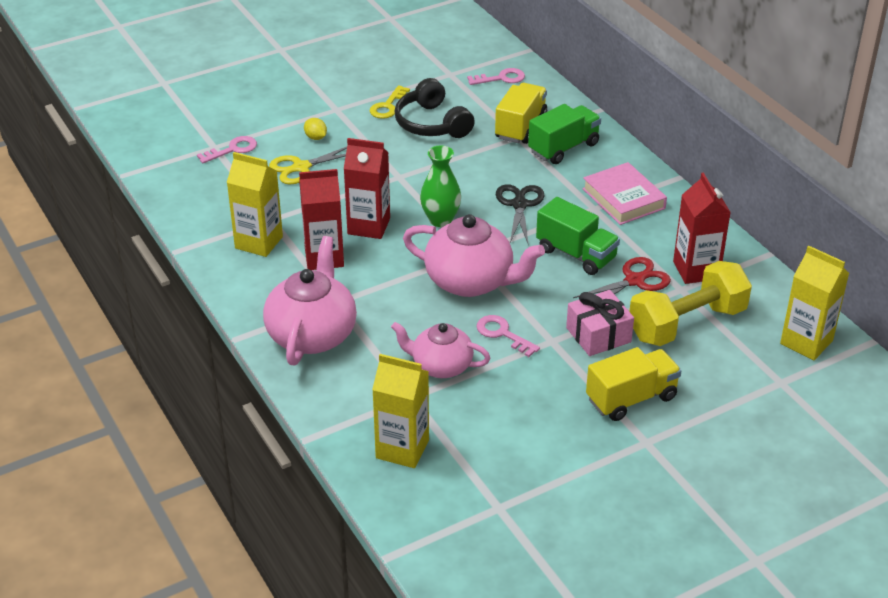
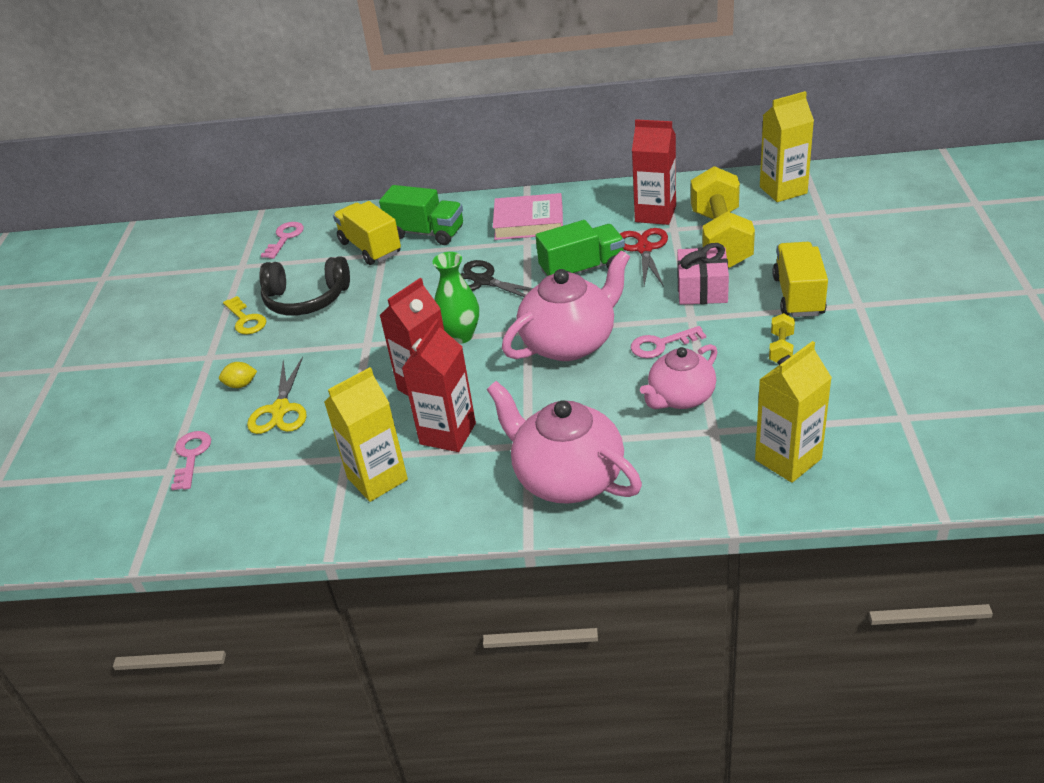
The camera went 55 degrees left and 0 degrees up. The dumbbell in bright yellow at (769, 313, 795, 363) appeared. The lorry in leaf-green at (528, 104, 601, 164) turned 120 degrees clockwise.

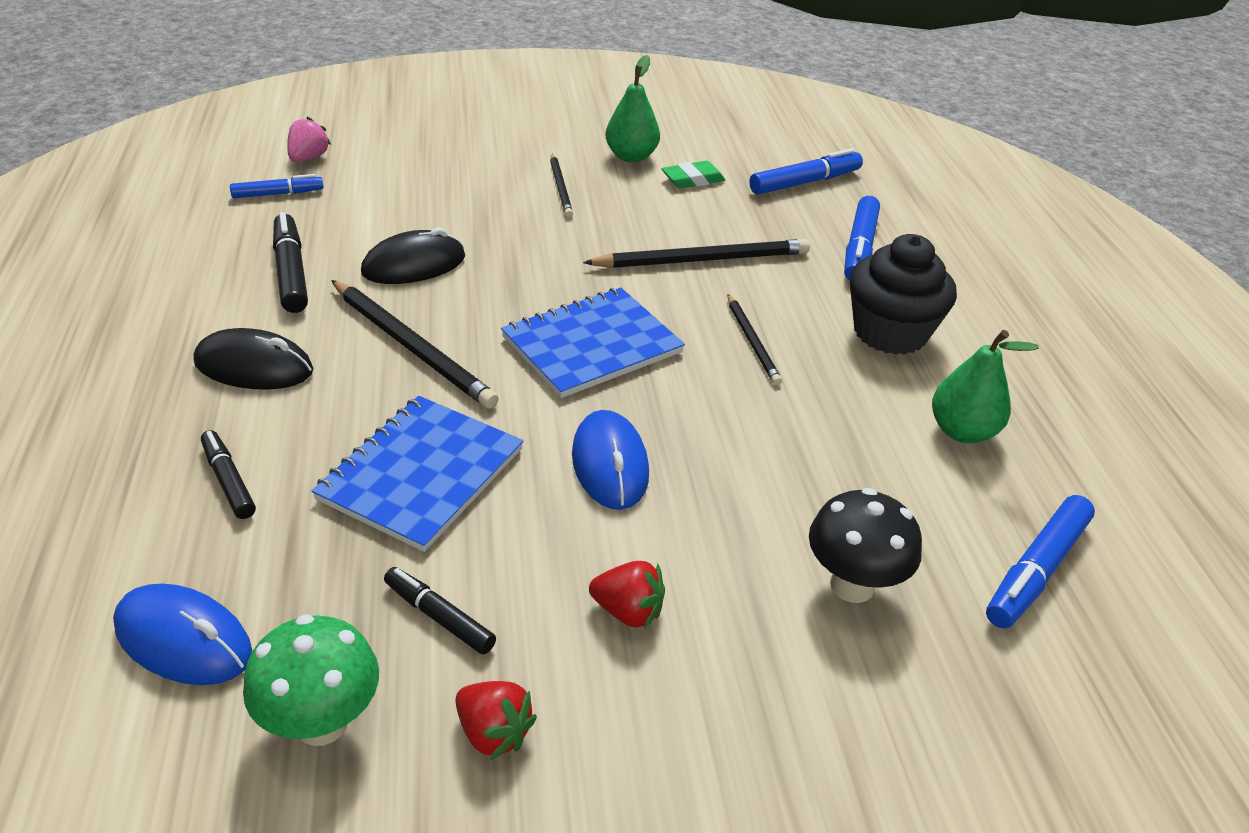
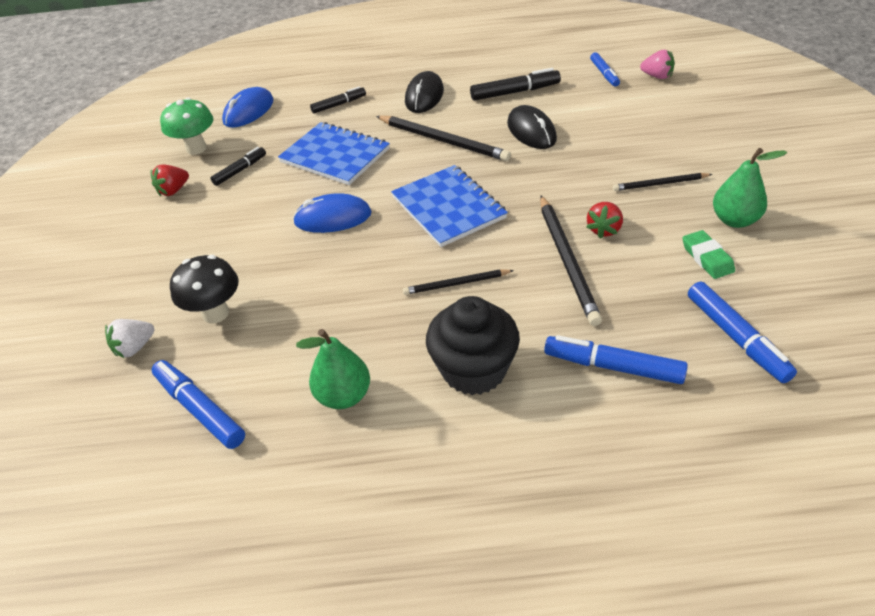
The camera went 100 degrees right and 5 degrees up. The strawberry in snow-white at (105, 319, 154, 358) appeared. The strawberry in crimson moved from (589, 561, 665, 629) to (586, 202, 623, 239). The lead pencil in ebony at (331, 280, 499, 409) turned 105 degrees counterclockwise.

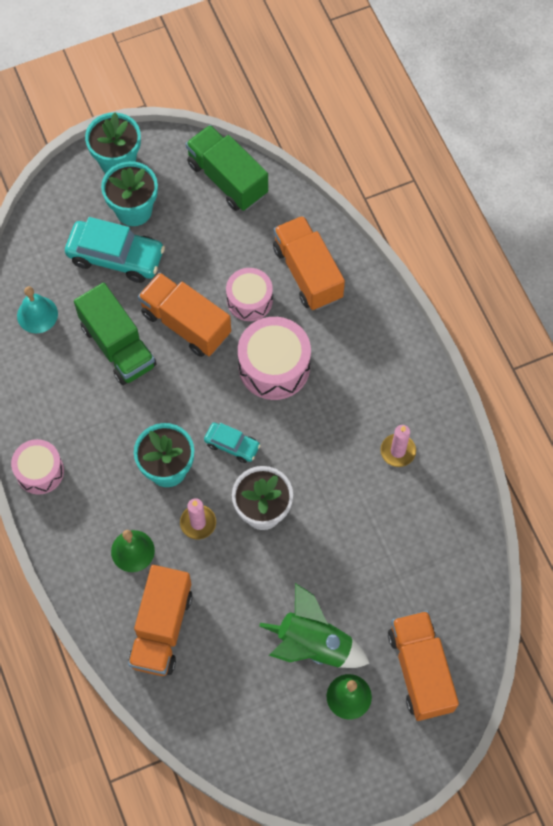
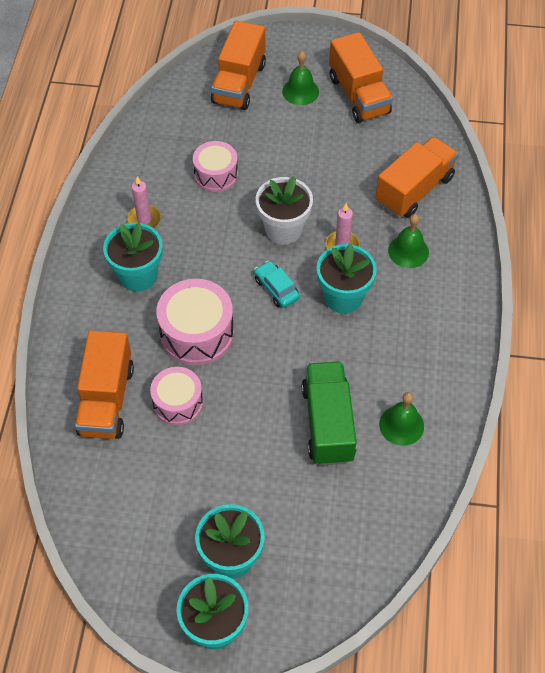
The camera went 150 degrees left and 10 degrees down. The bell in turquoise at (17, 286, 58, 333) disappeared. The toy car in turquoise at (65, 217, 165, 283) disappeared. The lorry in leaf-green at (186, 125, 268, 211) disappeared. The spaceship in leaf-green at (259, 583, 370, 668) disappeared. The flower pot in turquoise at (103, 223, 163, 292) appeared. The bell in leaf-green at (379, 392, 424, 446) appeared. The snare drum in rose-pink moved from (11, 439, 64, 495) to (193, 141, 238, 192). The lorry in orange-coloured moved from (138, 272, 231, 357) to (329, 32, 393, 123).

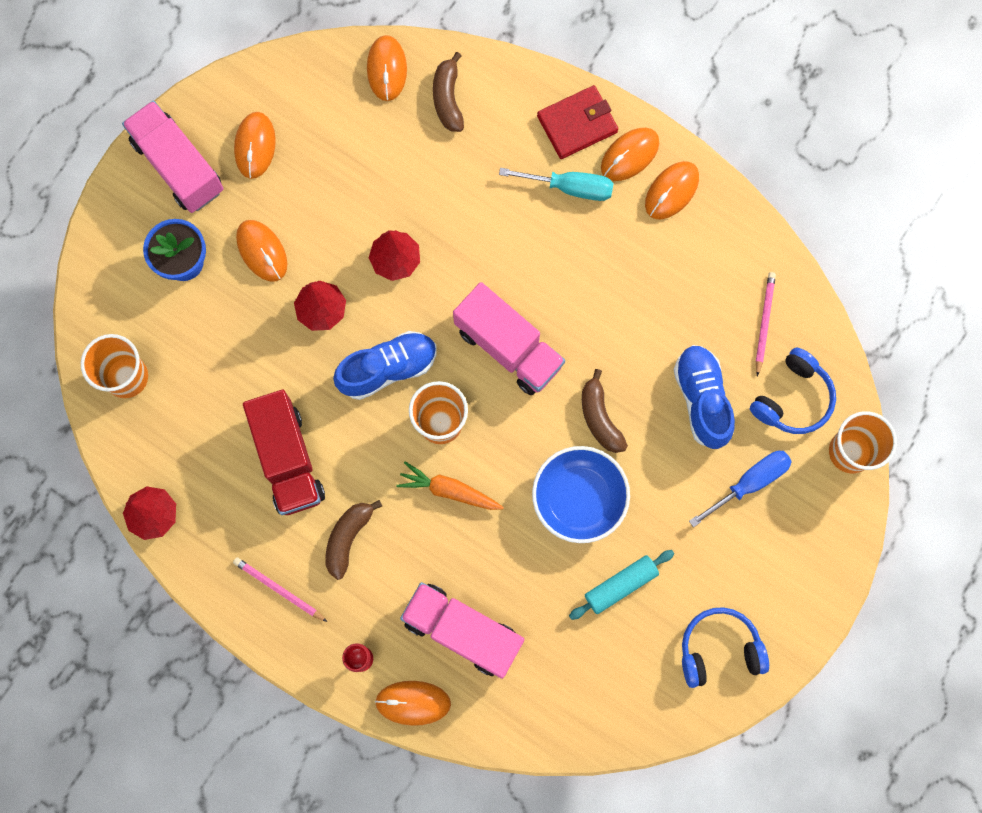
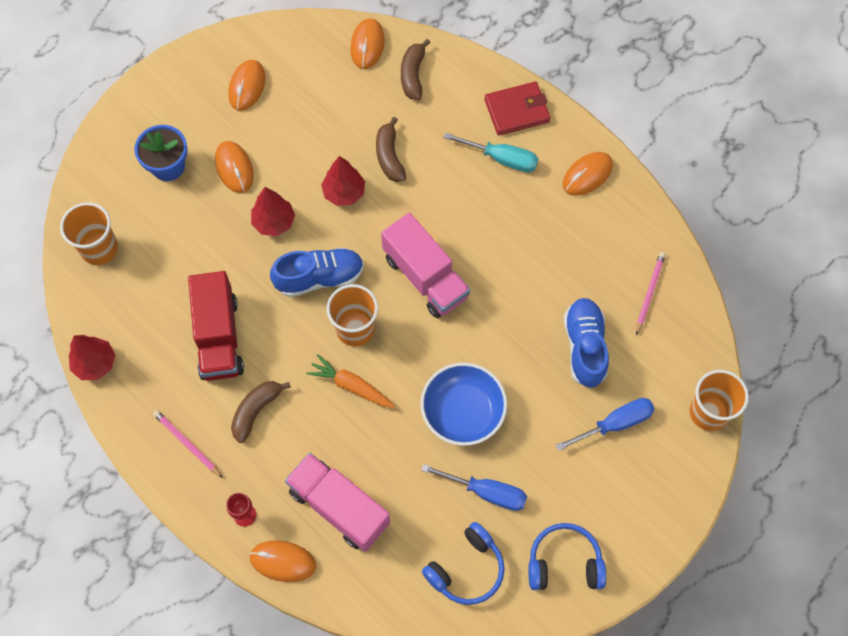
The camera went 10 degrees right and 10 degrees down. The lorry in rose-pink at (122, 100, 224, 213) disappeared. The mouse in orange-coloured at (601, 128, 659, 181) disappeared. The banana fruit in russet moved from (582, 369, 628, 453) to (376, 117, 406, 182). The headset in blue moved from (750, 348, 836, 434) to (422, 522, 505, 605). The rolling pin in turquoise at (569, 550, 674, 620) was replaced by the hand screwdriver in blue at (421, 464, 527, 511).

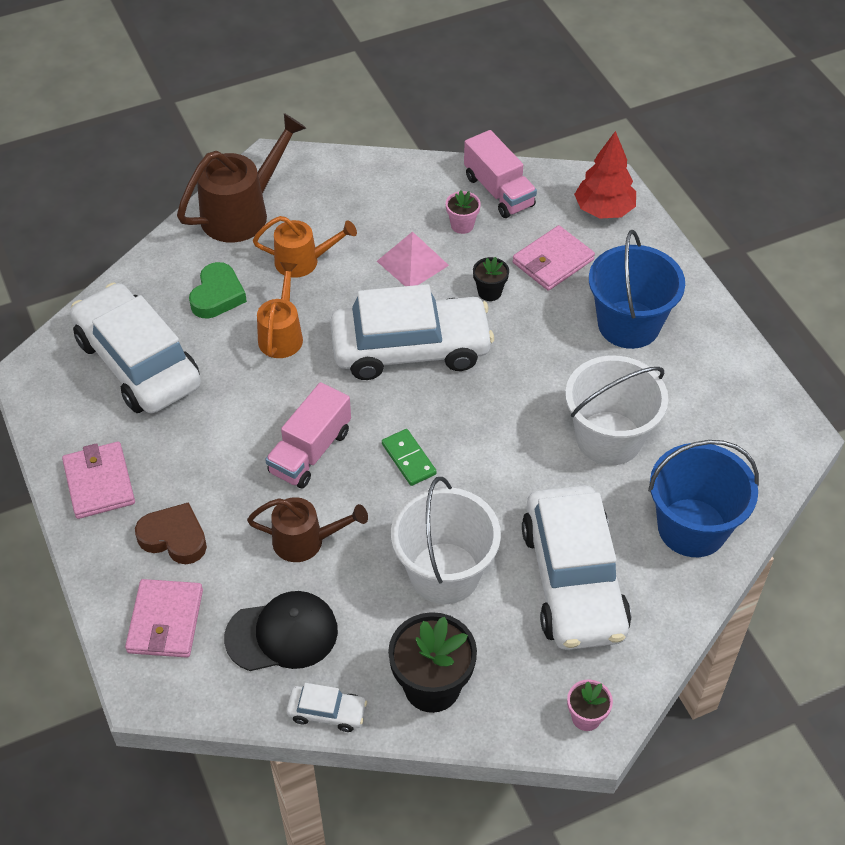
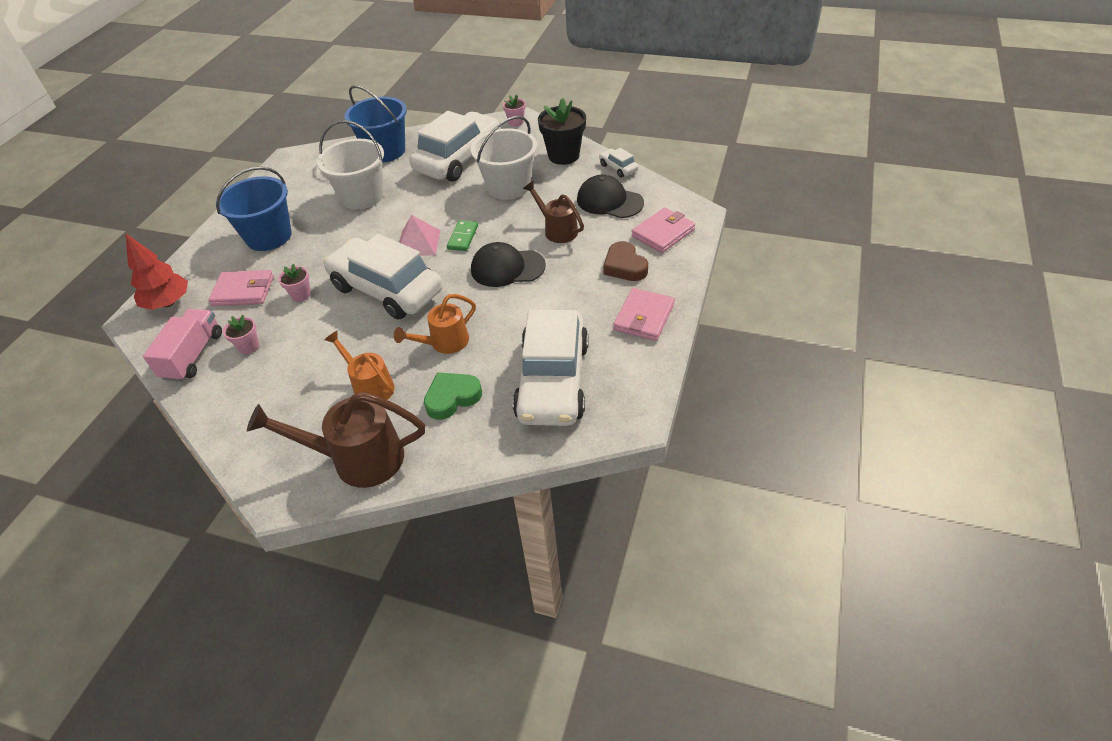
The camera went 135 degrees left and 5 degrees down. The solid pyramid in rose-pink moved from (377, 231, 449, 286) to (399, 215, 440, 256). The lorry in rose-pink at (265, 382, 351, 489) was replaced by the cap in ebony at (471, 242, 546, 287). The flower pot in ebony at (473, 257, 509, 301) became the flower pot in rose-pink at (278, 264, 311, 302).

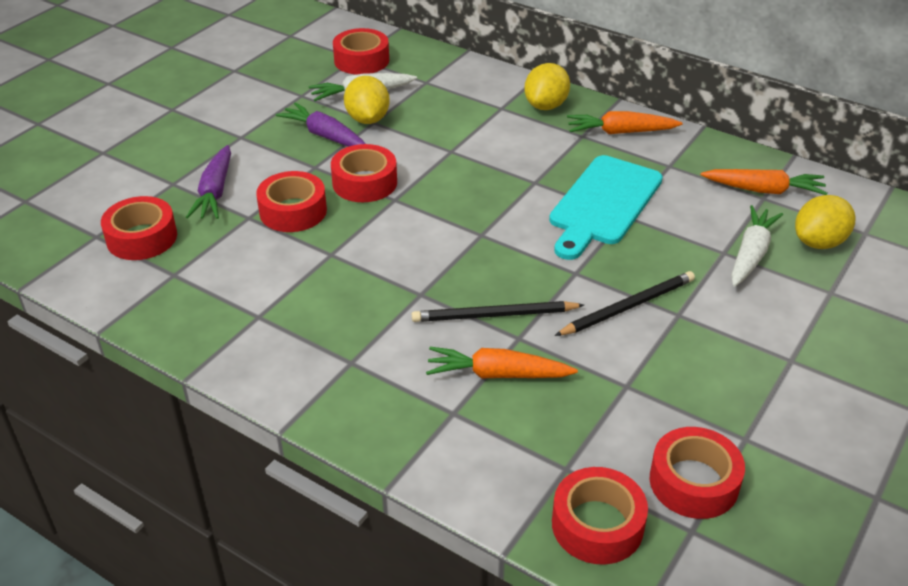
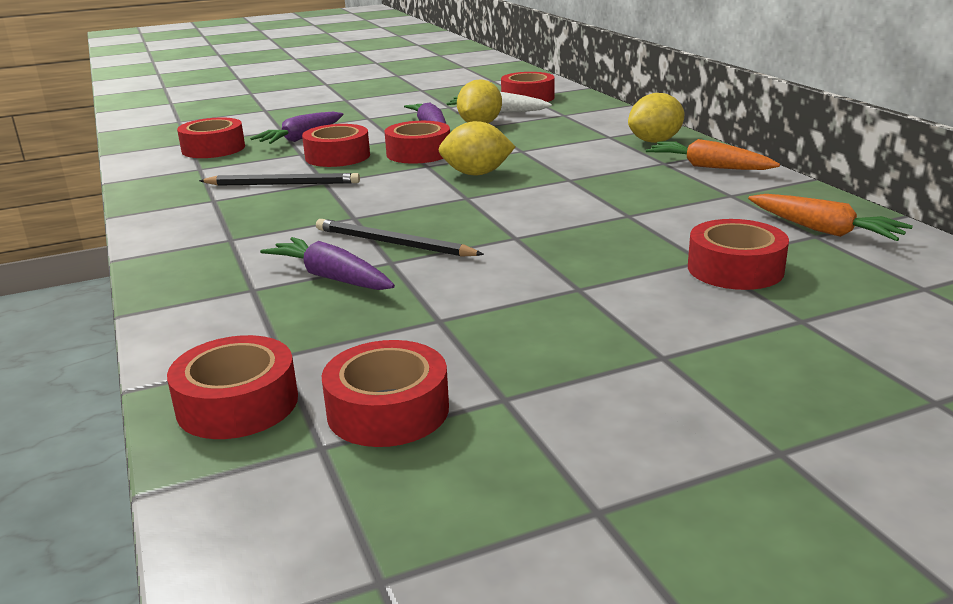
The camera went 35 degrees right and 15 degrees down. The chopping board in turquoise at (549, 155, 663, 260) disappeared. The lead pencil in ebony moved from (555, 271, 695, 336) to (199, 173, 360, 186). The lemon in bright yellow moved from (795, 195, 855, 249) to (439, 121, 516, 175). The carrot in snow-white at (731, 205, 783, 287) was replaced by the sticky tape in crimson at (688, 219, 789, 290). The carrot in orange-coloured at (426, 347, 578, 378) became the carrot in purple at (260, 237, 395, 290).

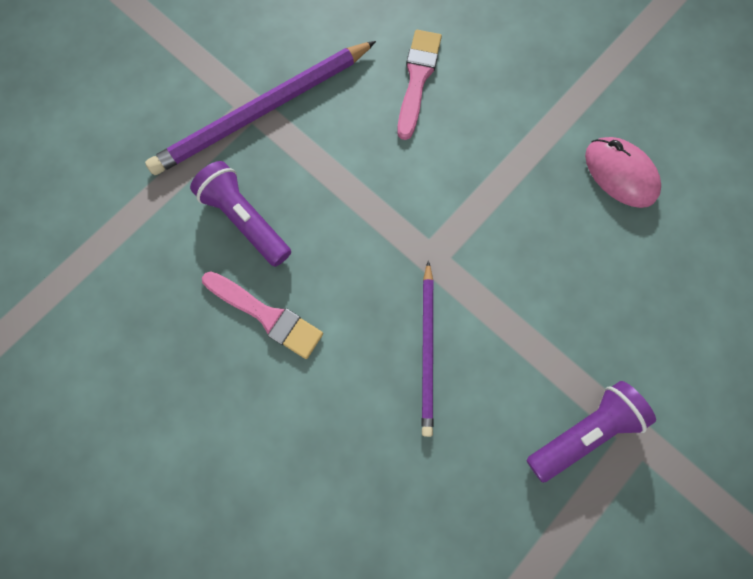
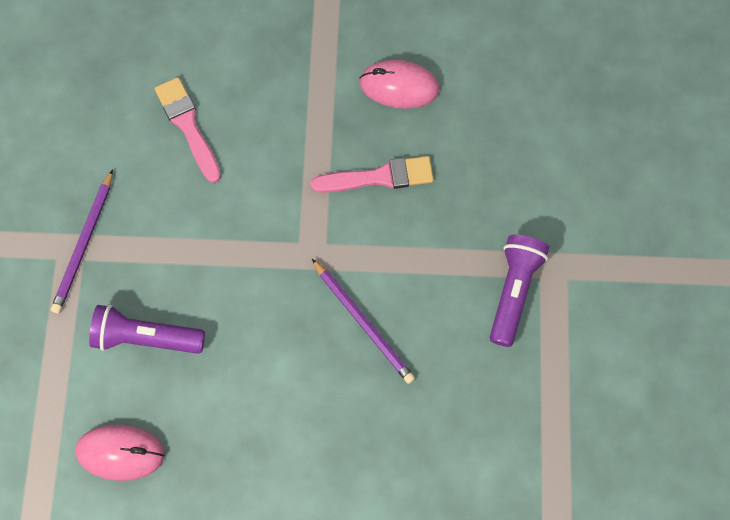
The camera went 40 degrees left and 5 degrees down. The mouse in rose-pink at (75, 425, 165, 481) appeared. The paintbrush in rose-pink moved from (202, 271, 323, 359) to (311, 156, 434, 193). The lead pencil in purple at (145, 41, 376, 175) changed to 0.60 times the size.

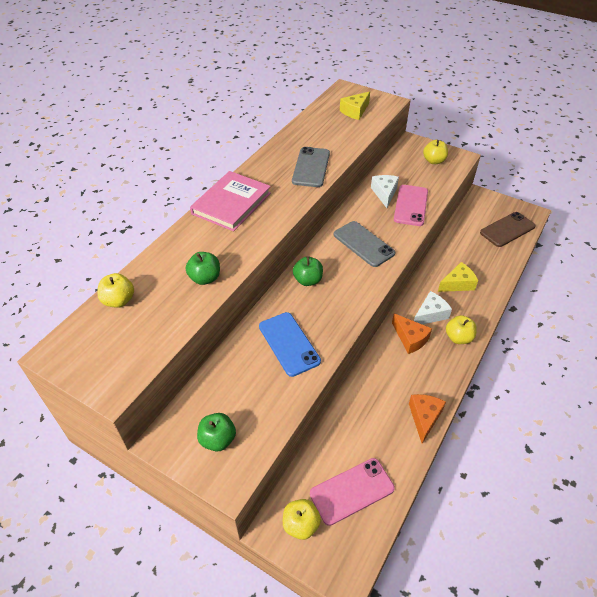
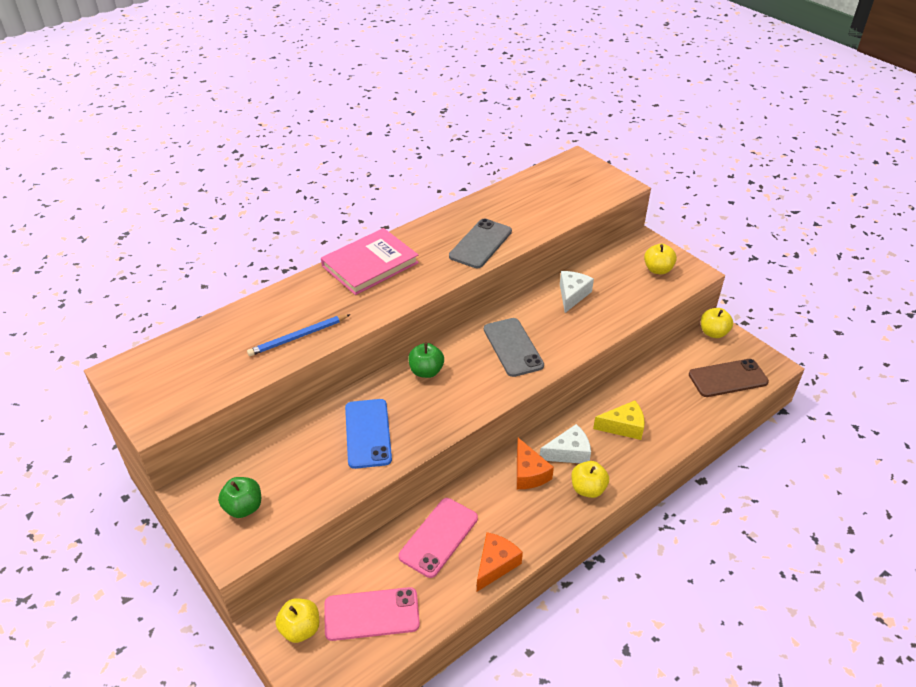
The camera went 20 degrees right and 5 degrees down. The cheese wedge in bright yellow at (340, 91, 370, 120) disappeared. The toy apple in bright yellow moved from (97, 273, 134, 308) to (701, 308, 733, 338). The mobile phone in rose-pink moved from (394, 185, 428, 226) to (399, 498, 478, 578). The toy apple in leaf-green at (186, 252, 220, 285) was replaced by the lead pencil in blue at (247, 314, 351, 356).

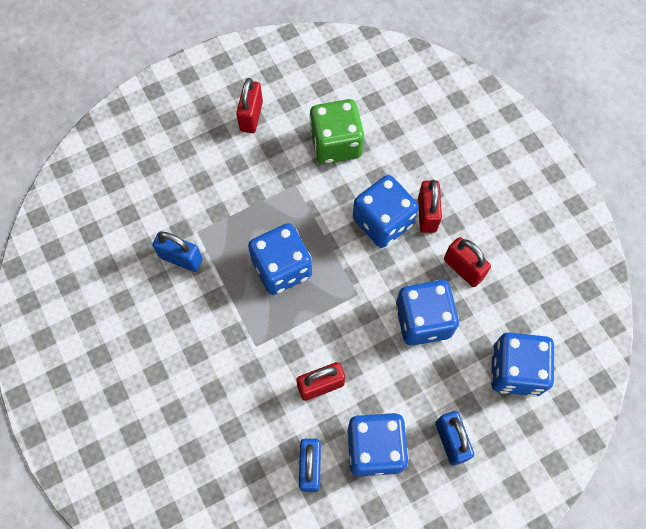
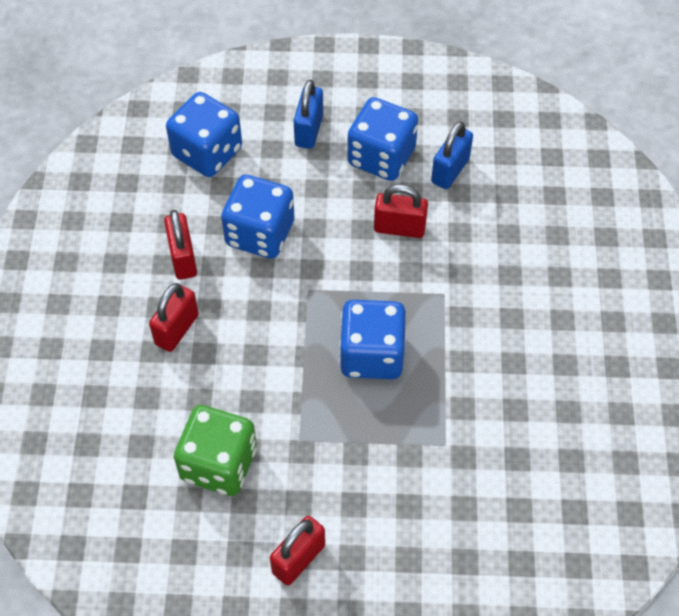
The camera went 150 degrees left and 10 degrees down. The padlock in blue at (152, 231, 203, 272) disappeared. The dice in blue at (353, 175, 419, 248) disappeared.

